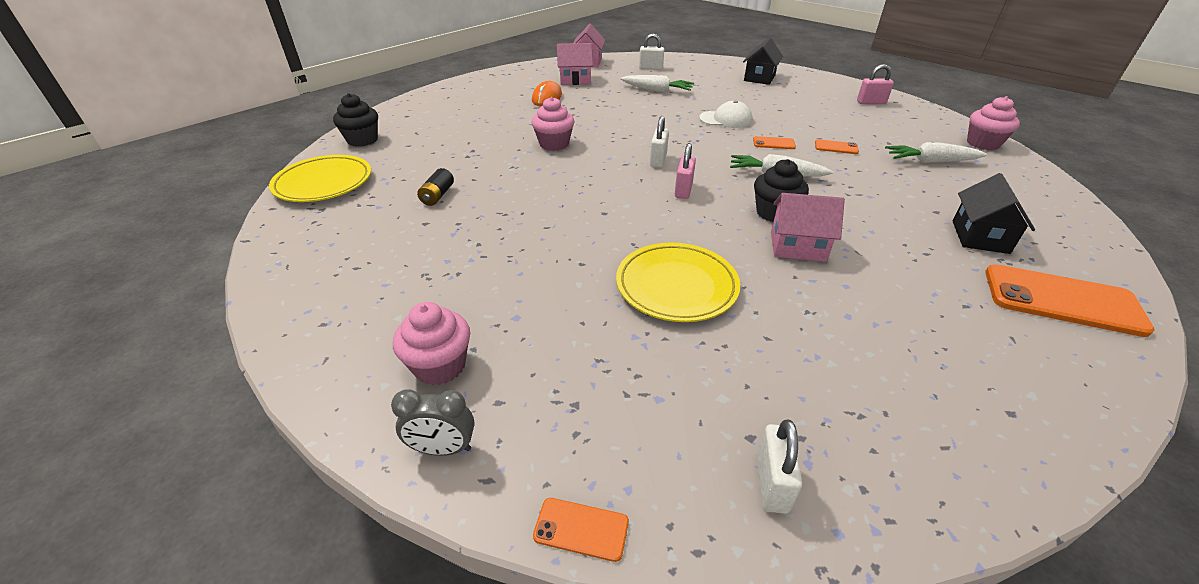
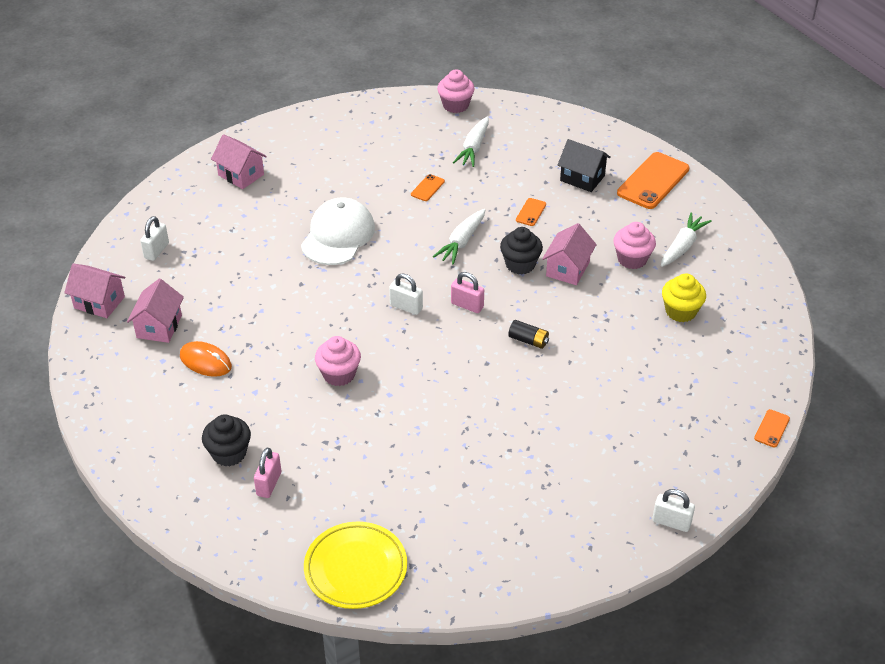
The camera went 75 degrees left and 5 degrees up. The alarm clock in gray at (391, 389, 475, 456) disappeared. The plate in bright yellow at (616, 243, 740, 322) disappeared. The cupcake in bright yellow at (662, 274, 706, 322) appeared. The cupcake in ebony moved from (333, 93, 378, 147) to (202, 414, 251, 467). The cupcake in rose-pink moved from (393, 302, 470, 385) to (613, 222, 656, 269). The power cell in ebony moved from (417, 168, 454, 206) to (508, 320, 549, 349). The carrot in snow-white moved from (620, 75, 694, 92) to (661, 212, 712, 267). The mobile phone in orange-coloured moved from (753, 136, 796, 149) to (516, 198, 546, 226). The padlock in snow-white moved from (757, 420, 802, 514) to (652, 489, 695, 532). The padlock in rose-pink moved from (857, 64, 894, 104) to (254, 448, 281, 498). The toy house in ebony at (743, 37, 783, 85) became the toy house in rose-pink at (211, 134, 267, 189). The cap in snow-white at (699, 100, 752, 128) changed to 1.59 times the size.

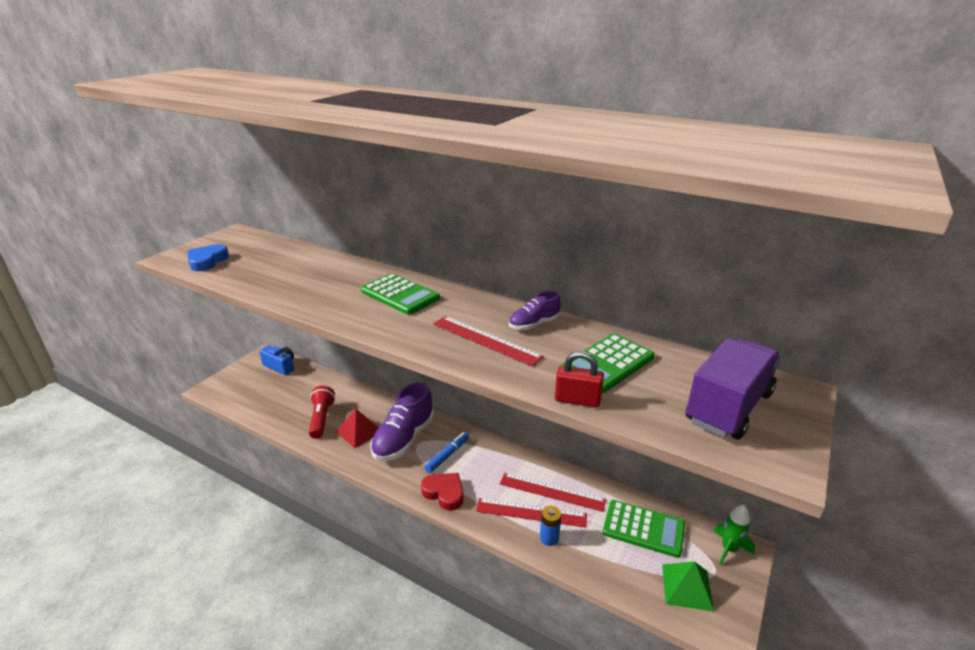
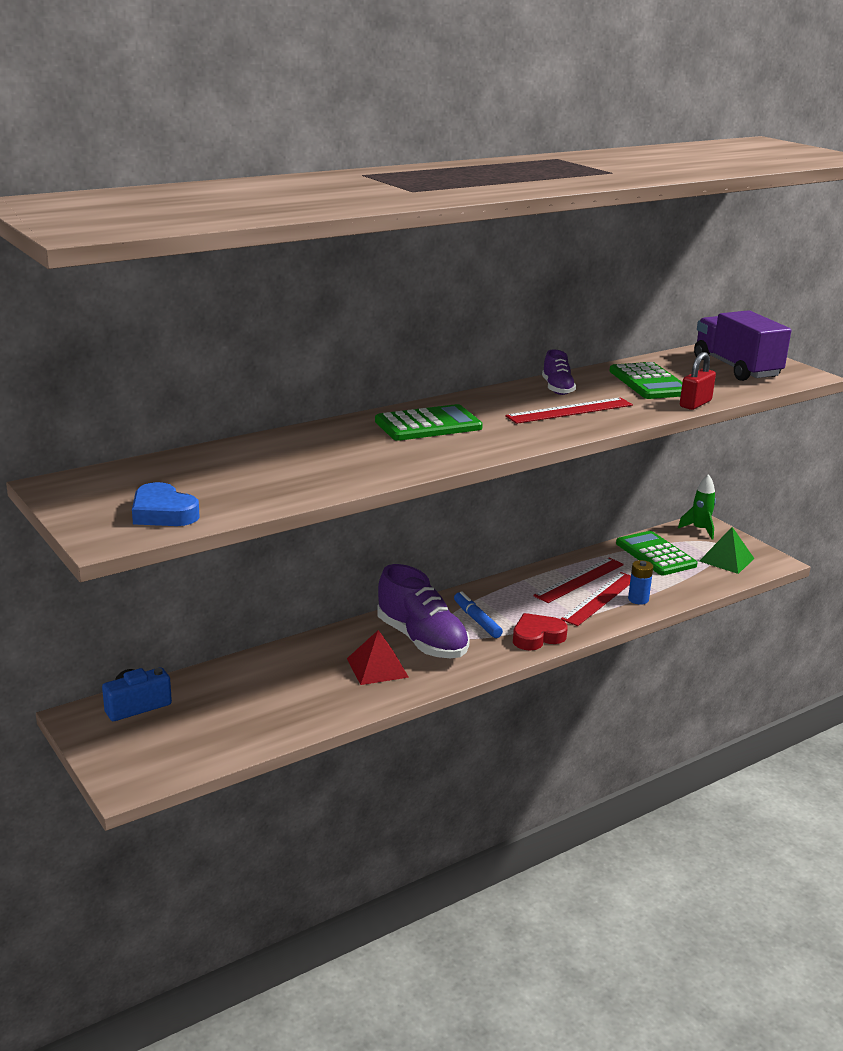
The camera went 65 degrees left and 5 degrees down. The torch in crimson at (309, 386, 335, 439) disappeared. The calculator in leaf-green at (603, 500, 685, 558) turned 75 degrees counterclockwise.

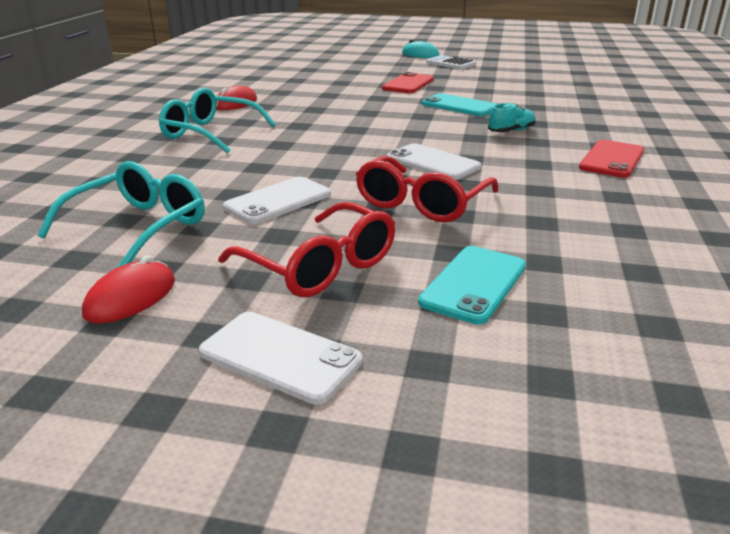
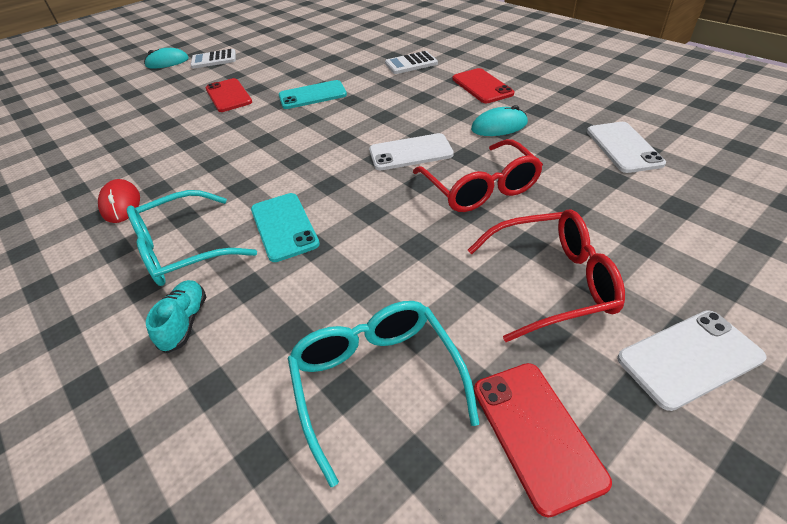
The camera went 50 degrees left and 15 degrees up. The calculator in snow-white at (385, 51, 438, 74) appeared. The mouse in turquoise at (471, 105, 528, 136) appeared. The mobile phone in snow-white moved from (223, 177, 331, 224) to (587, 122, 666, 173). The mobile phone in turquoise moved from (418, 246, 526, 325) to (251, 193, 320, 262). The lace-up shoe in turquoise moved from (488, 103, 536, 132) to (146, 280, 206, 353). The mouse in crimson at (82, 256, 175, 323) was replaced by the mobile phone in crimson at (474, 363, 612, 517).

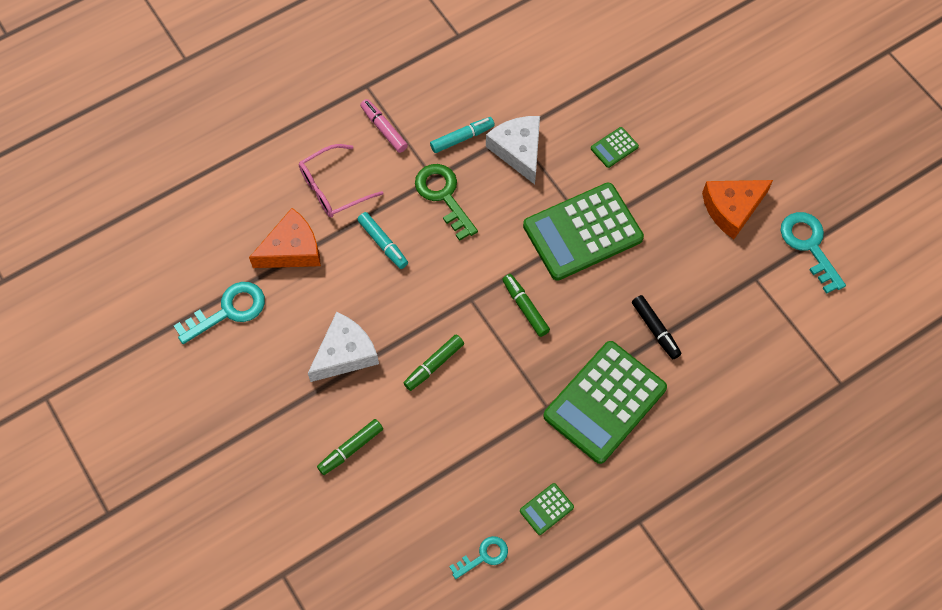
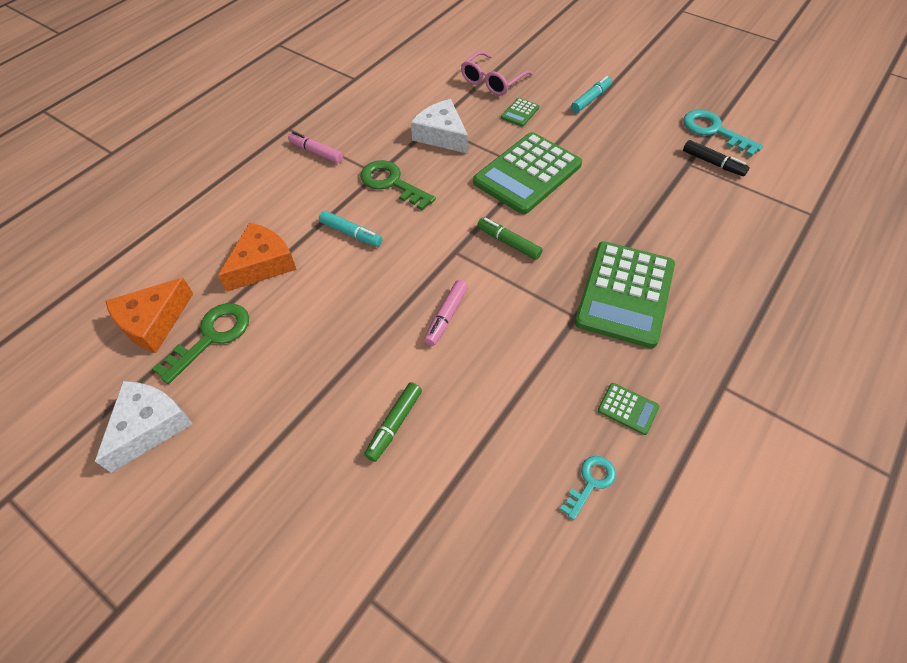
The camera went 20 degrees left and 10 degrees down. The glasses in rose-pink moved from (299, 144, 384, 218) to (461, 51, 533, 95). The cheese wedge in snow-white moved from (308, 312, 379, 382) to (95, 381, 193, 473). The marker in turquoise moved from (430, 117, 495, 153) to (571, 76, 612, 113). The marker in ebony moved from (632, 295, 682, 359) to (683, 140, 750, 176). The cheese wedge in orange-coloured moved from (702, 180, 773, 239) to (106, 277, 193, 353). The door key in turquoise at (174, 282, 265, 344) became the door key in leaf-green at (153, 303, 249, 384). The marker in leaf-green at (404, 335, 464, 391) became the marker in rose-pink at (424, 280, 468, 346). The calculator in leaf-green at (520, 483, 574, 535) turned 90 degrees counterclockwise.

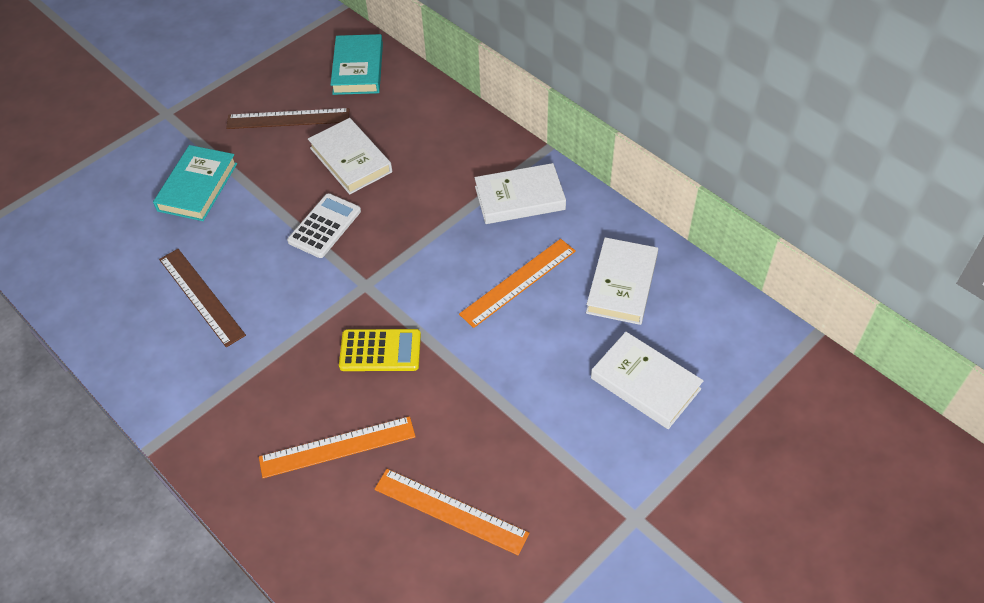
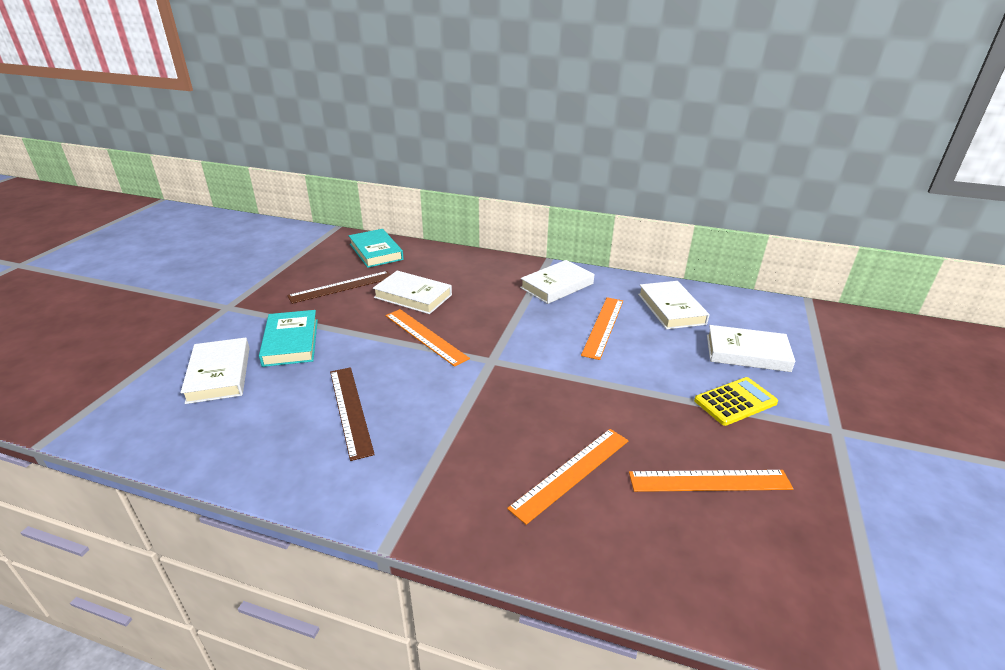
The camera went 30 degrees left and 20 degrees down. The hardback in snow-white at (180, 337, 250, 404) appeared. The calculator in bright yellow moved from (339, 329, 421, 371) to (694, 377, 778, 426). The calculator in snow-white at (287, 193, 361, 258) was replaced by the measuring stick in orange-coloured at (385, 309, 470, 367). The measuring stick in russet at (159, 249, 246, 347) turned 45 degrees clockwise.

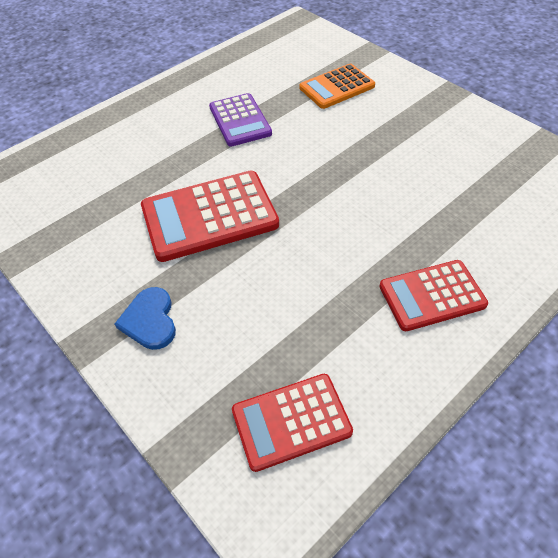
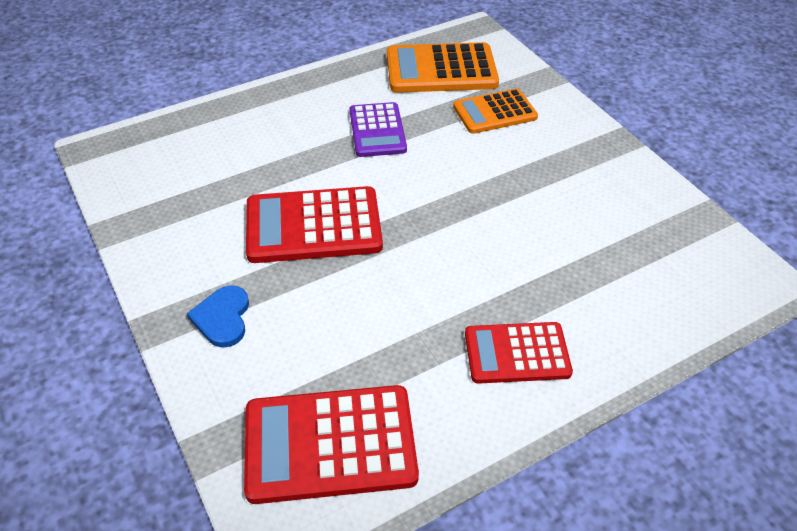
The camera went 10 degrees right and 5 degrees down. The calculator in orange-coloured at (387, 42, 499, 93) appeared. The calculator in crimson at (232, 374, 353, 472) changed to 1.53 times the size.

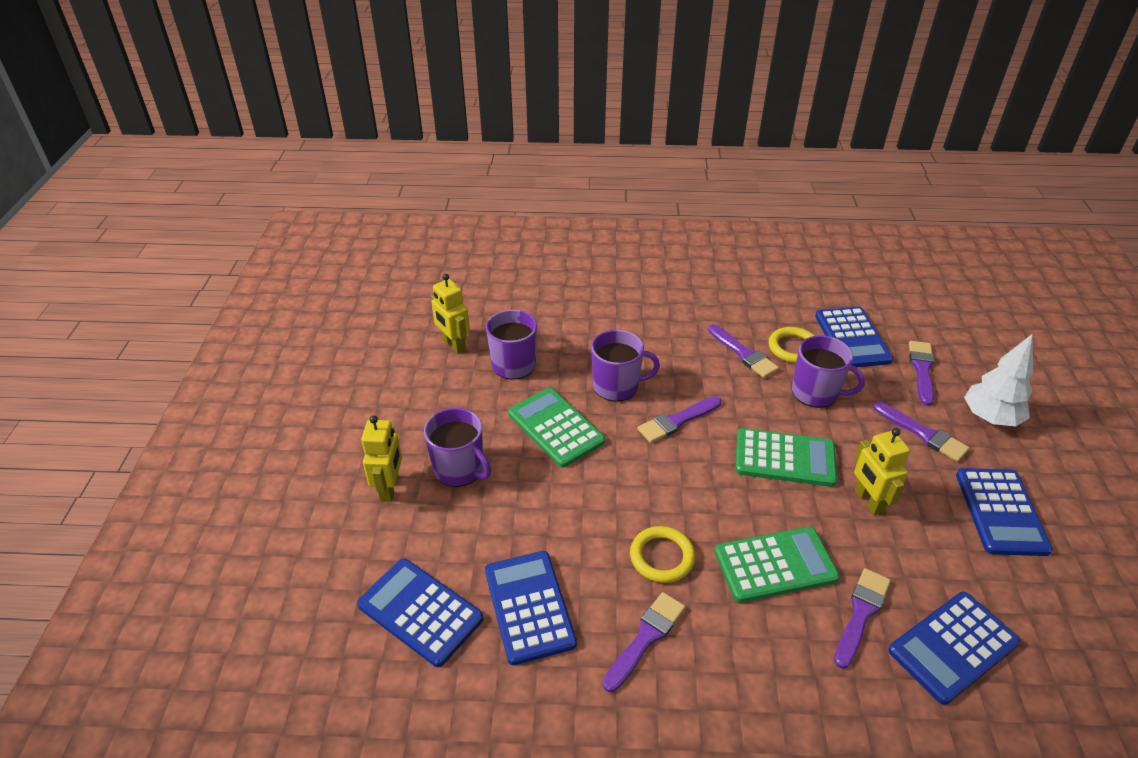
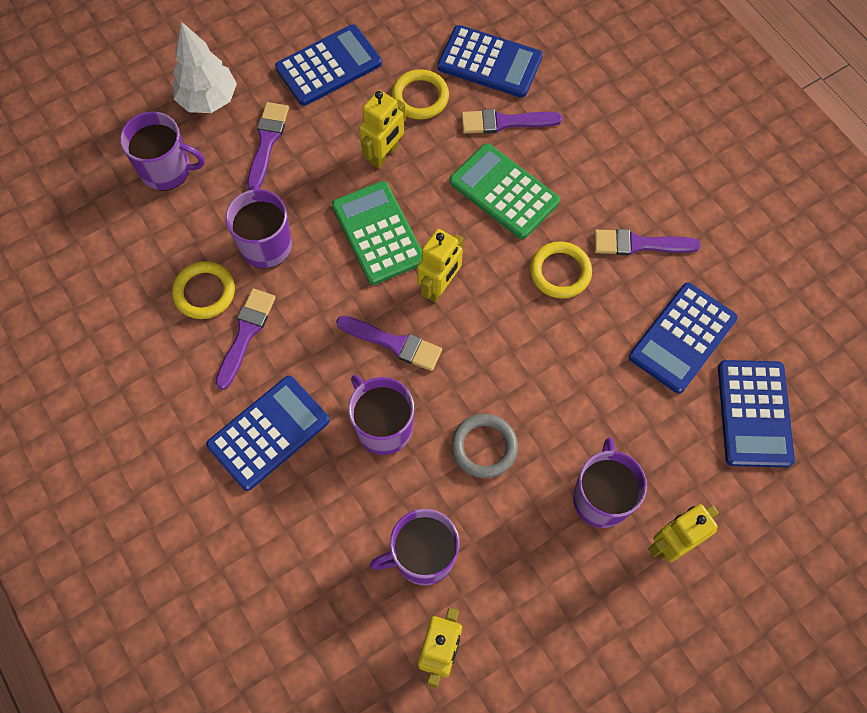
The camera went 125 degrees left and 25 degrees up. The ring in bright yellow at (391, 69, 449, 119) appeared. The toy robot in bright yellow at (417, 229, 463, 302) appeared. The calculator in blue moved from (815, 307, 893, 367) to (206, 376, 330, 491). The calculator in leaf-green at (508, 388, 605, 468) was replaced by the ring in gray at (451, 414, 518, 478). The paintbrush in purple at (909, 341, 934, 406) was replaced by the mug in purple at (120, 112, 205, 191).

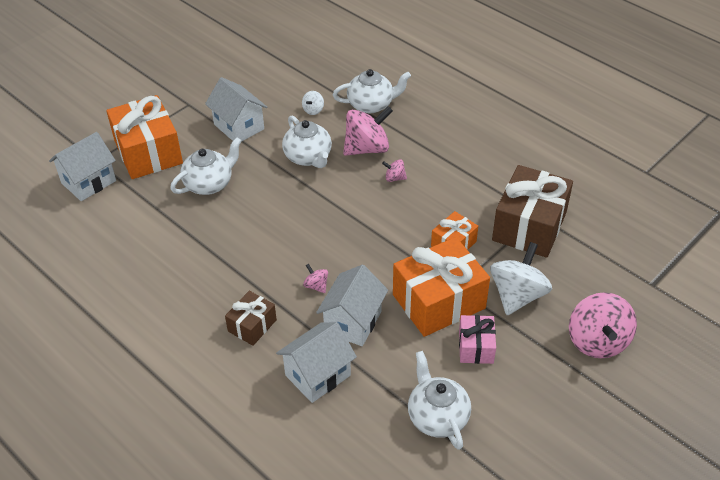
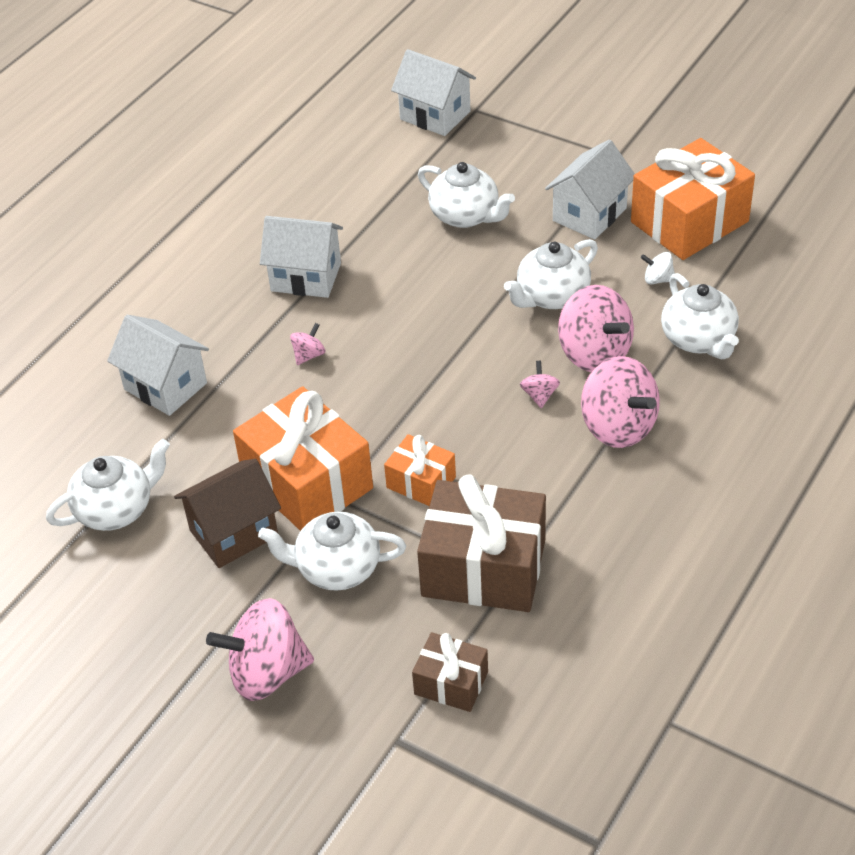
The camera went 80 degrees right and 0 degrees up. The toy top in rose-pink at (581, 356, 660, 448) appeared. The wrapped gift in orange-coloured moved from (106, 95, 183, 179) to (631, 138, 755, 260). The wrapped gift in russet moved from (225, 291, 277, 346) to (412, 632, 488, 712). The toy house in snow-white moved from (316, 265, 388, 346) to (260, 216, 343, 298). The wrapped gift in rose-pink at (459, 315, 496, 364) was replaced by the toy house in russet at (174, 458, 281, 568). The toy top in snow-white at (490, 242, 552, 315) was replaced by the teapot in snow-white at (258, 512, 406, 591).

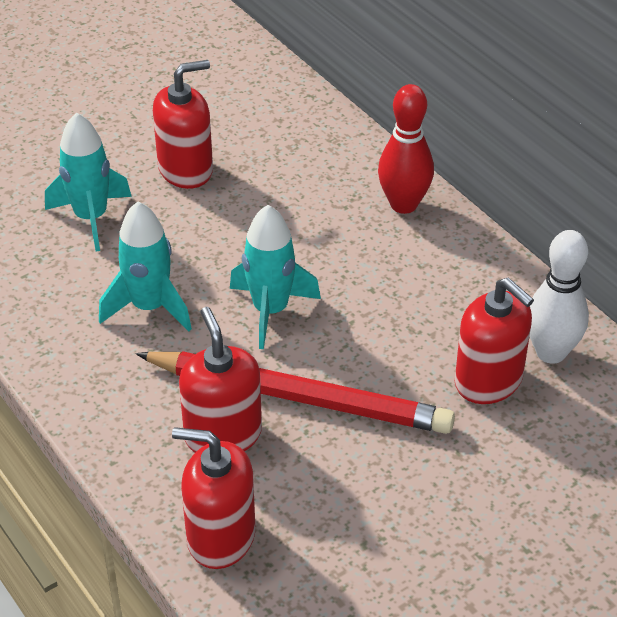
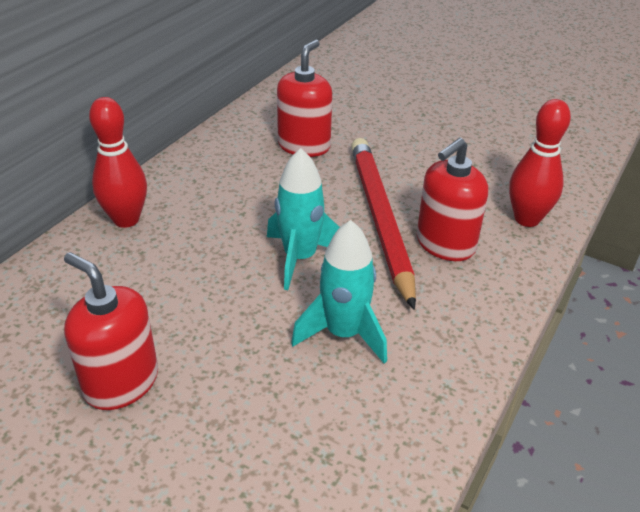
The camera went 115 degrees left and 5 degrees down. The spaceship in turquoise at (45, 112, 132, 251) disappeared. The bowling pin in snow-white at (529, 230, 589, 364) disappeared. The soap pump in crimson at (172, 427, 255, 569) was replaced by the bowling pin in crimson at (509, 99, 571, 227).

